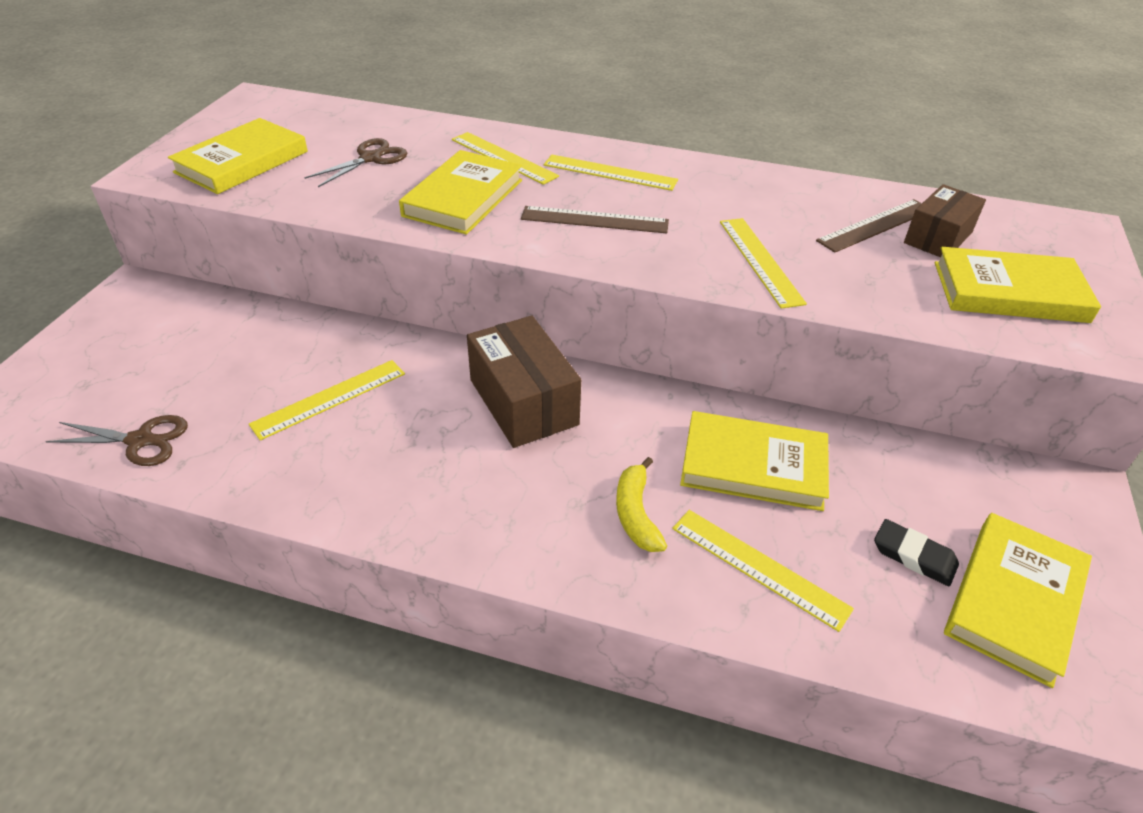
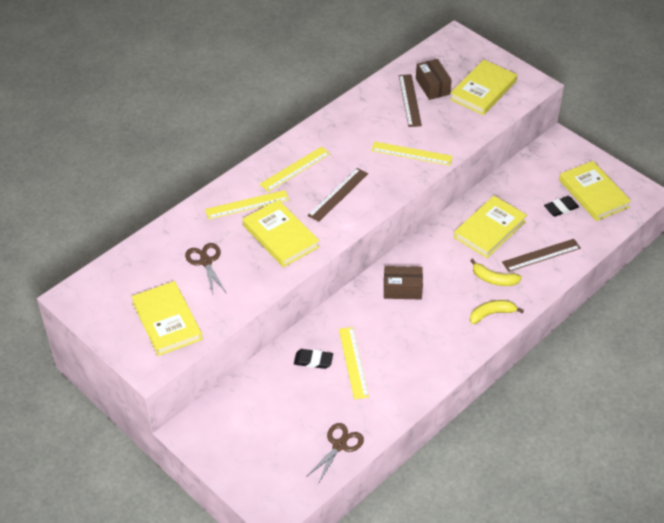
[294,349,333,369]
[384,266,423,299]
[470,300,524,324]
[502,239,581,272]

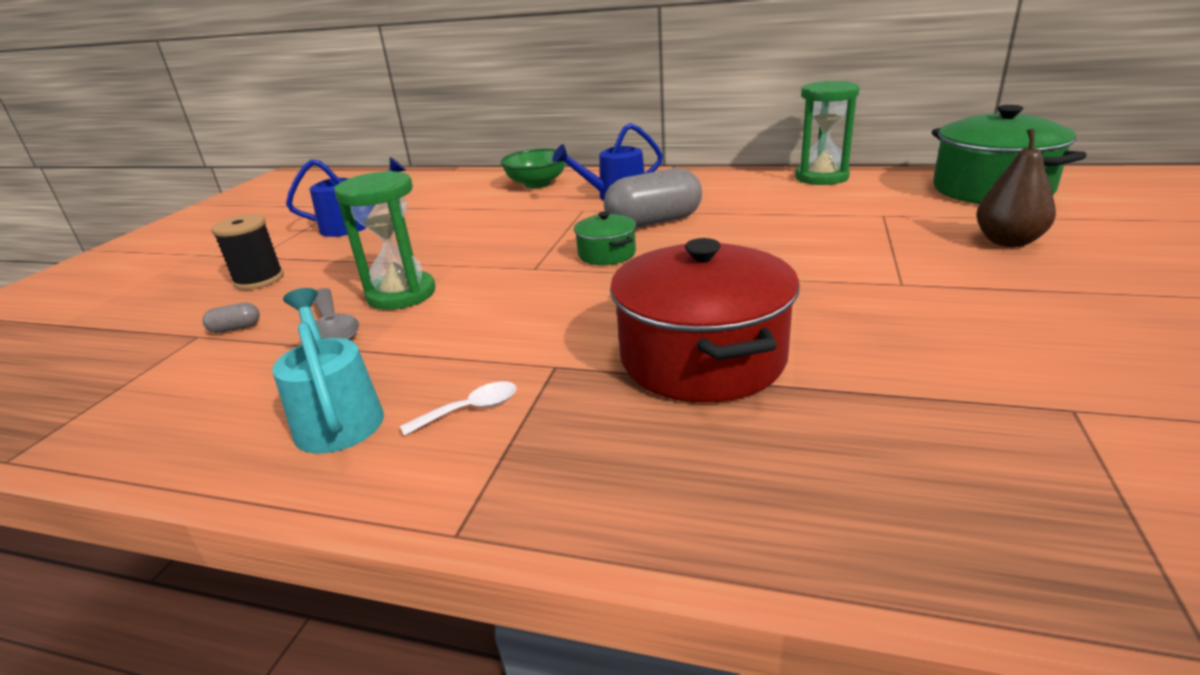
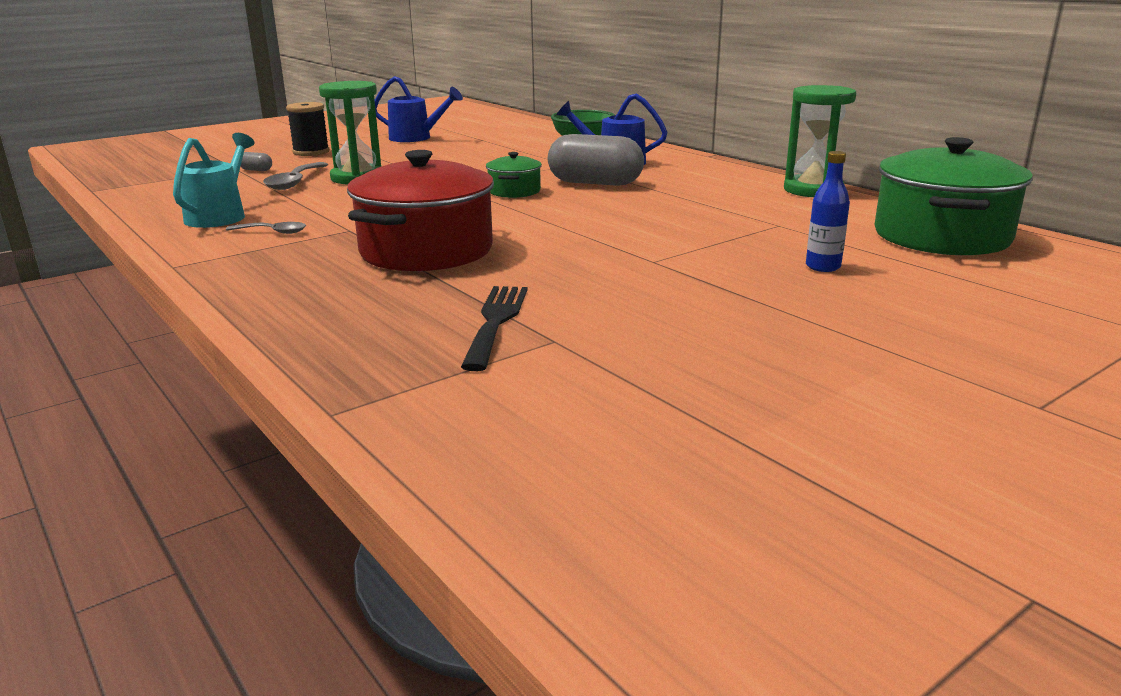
[226,222,306,234]
[461,286,527,371]
[806,151,850,272]

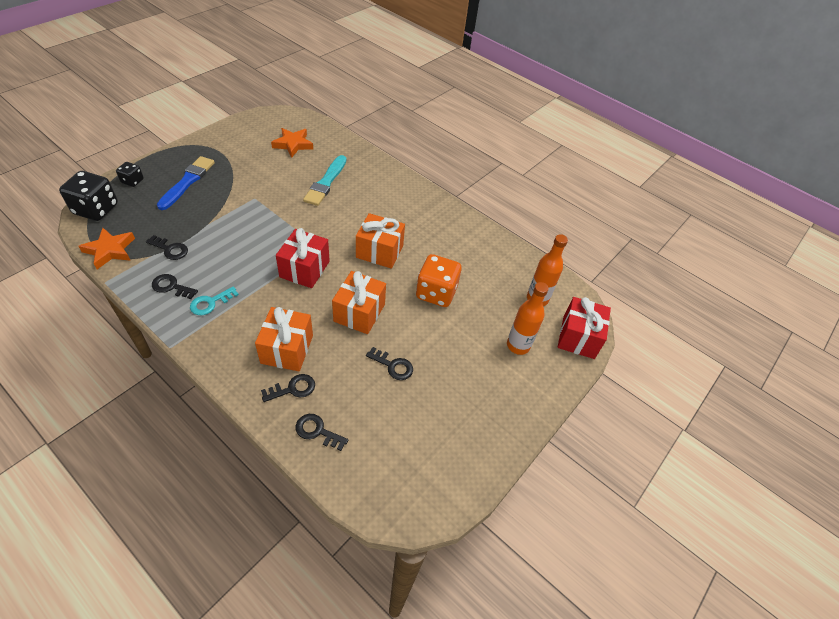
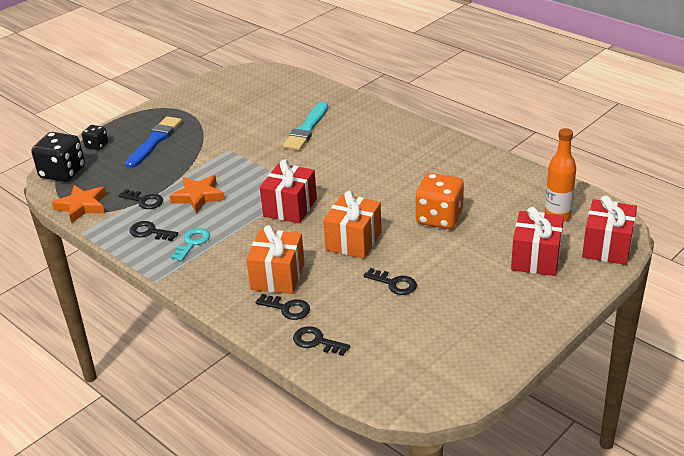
[170,175,225,213]
[171,228,210,261]
[255,294,310,320]
[511,207,564,276]
[356,213,405,269] (first image)

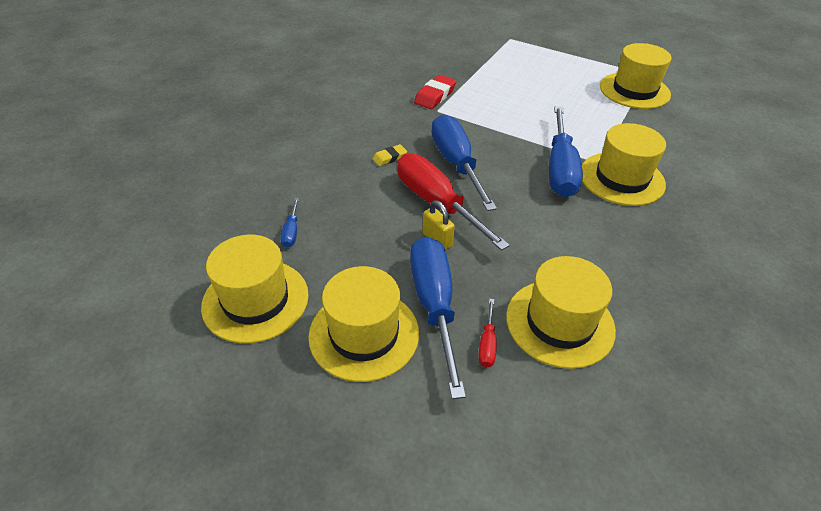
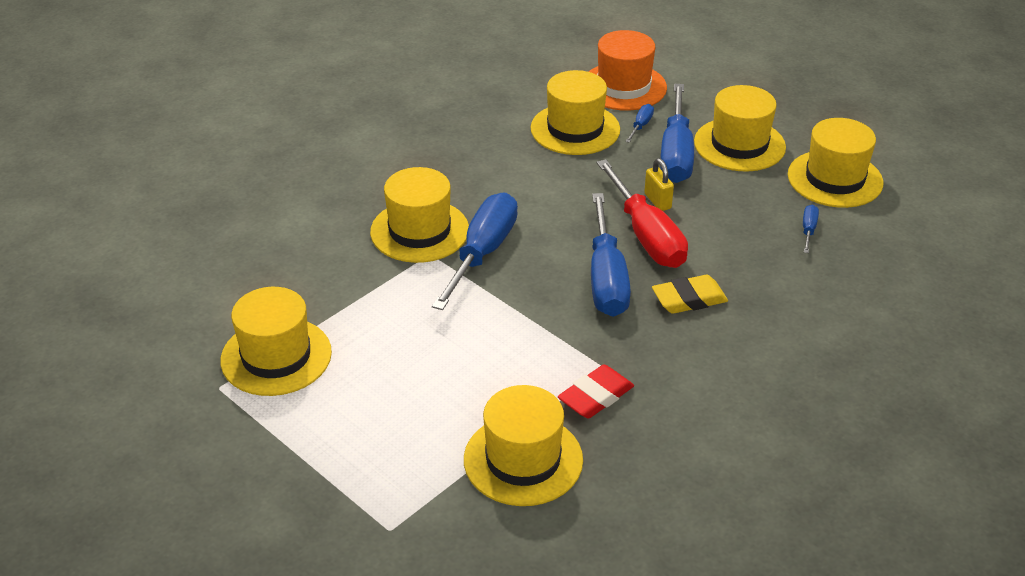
[464,385,583,506]
[589,30,667,111]
[626,104,654,143]
[652,275,728,314]

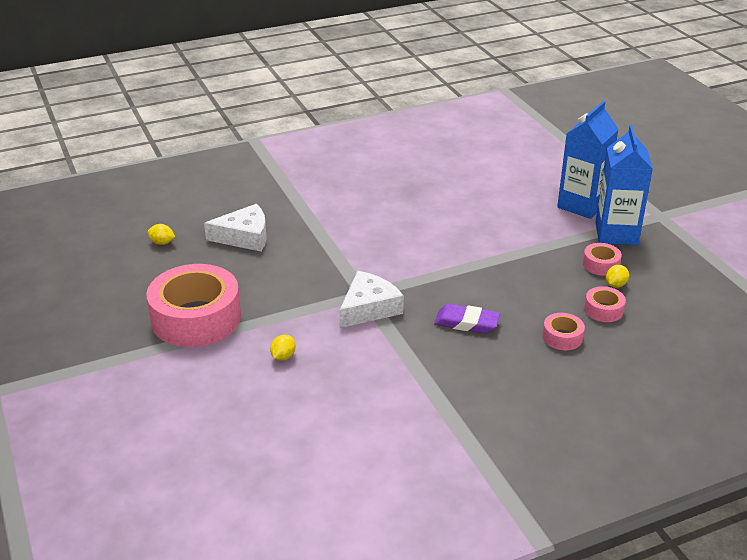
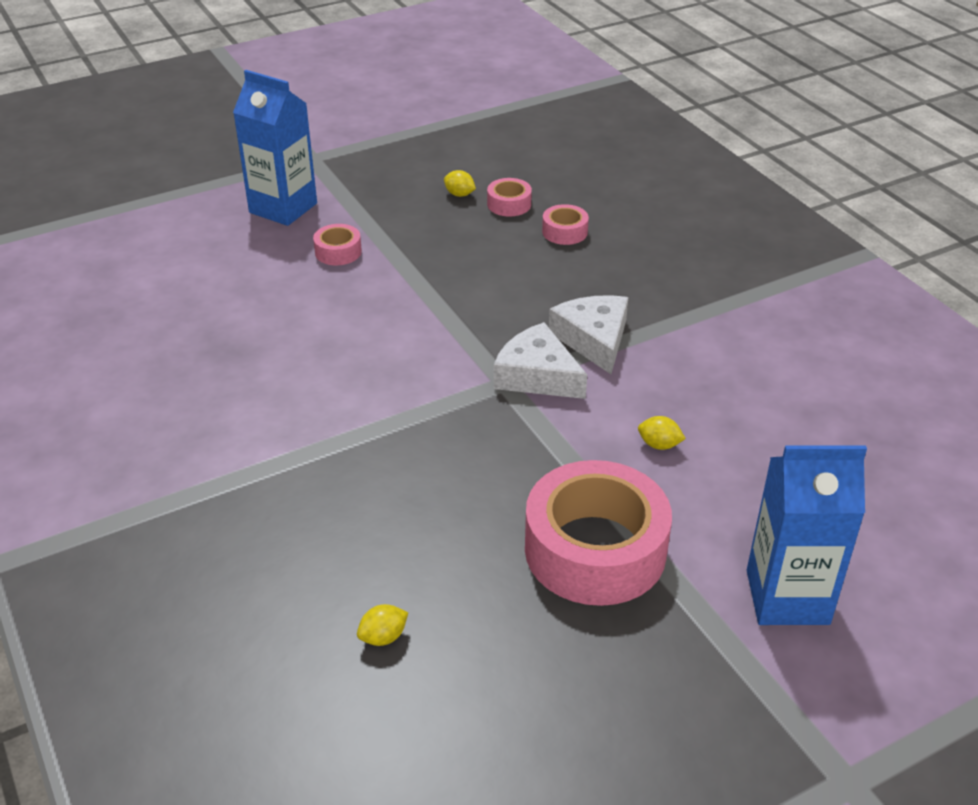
[313,224,362,265]
[357,604,408,646]
[549,295,628,374]
[747,445,867,625]
[434,304,500,334] (first image)

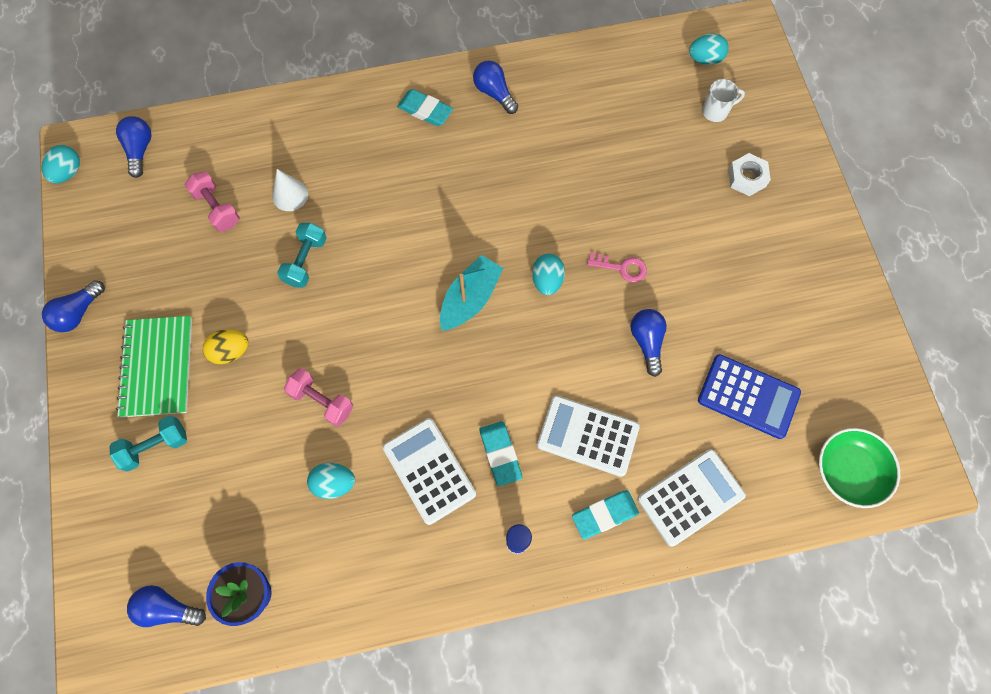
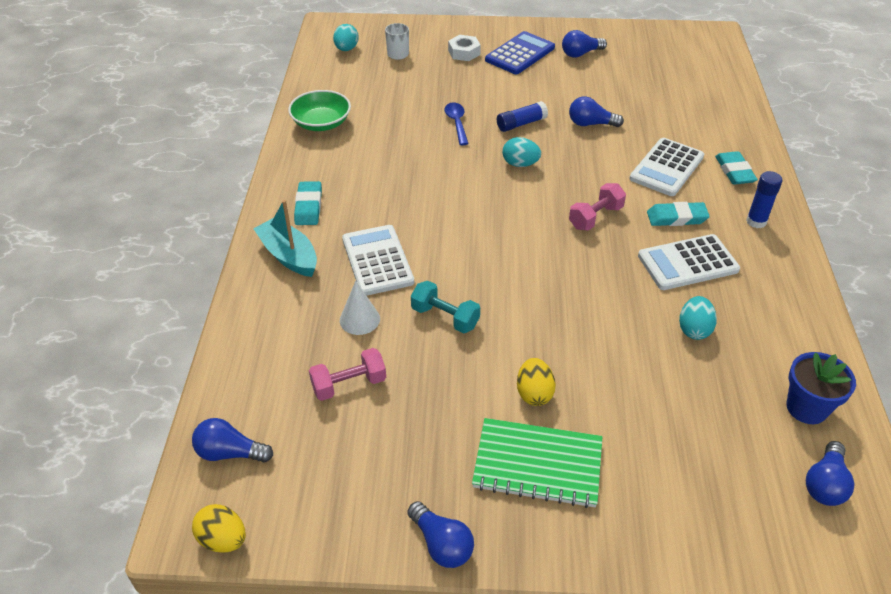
[192,504,246,553]
[253,200,317,277]
[288,90,351,131]
[294,181,322,225]
[342,225,414,296]
[444,103,469,145]
[485,31,555,74]
[497,101,548,132]
[562,30,607,58]
[569,183,626,230]
[109,416,187,472] (first image)

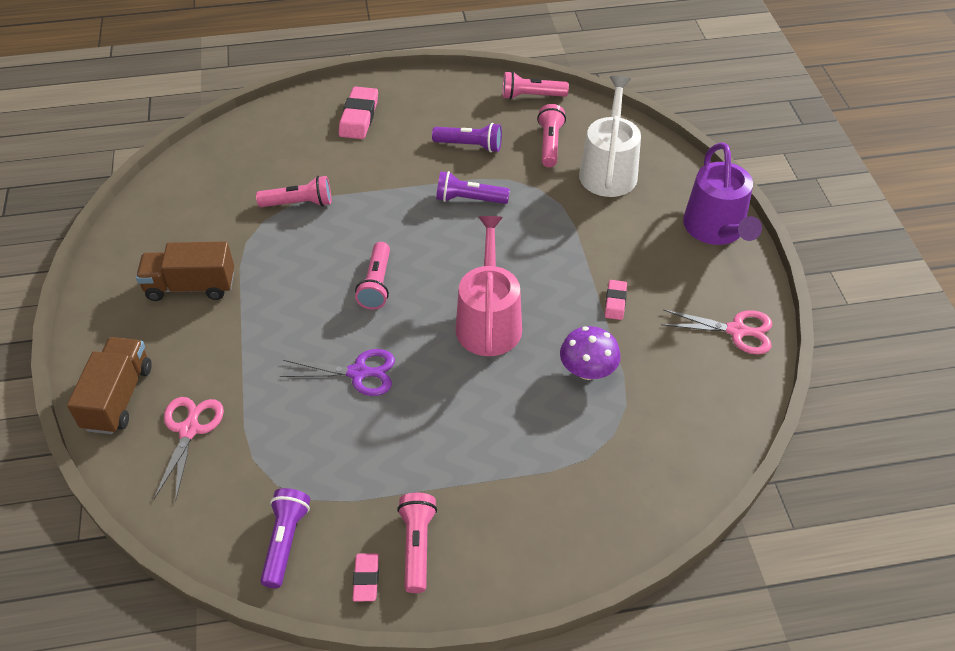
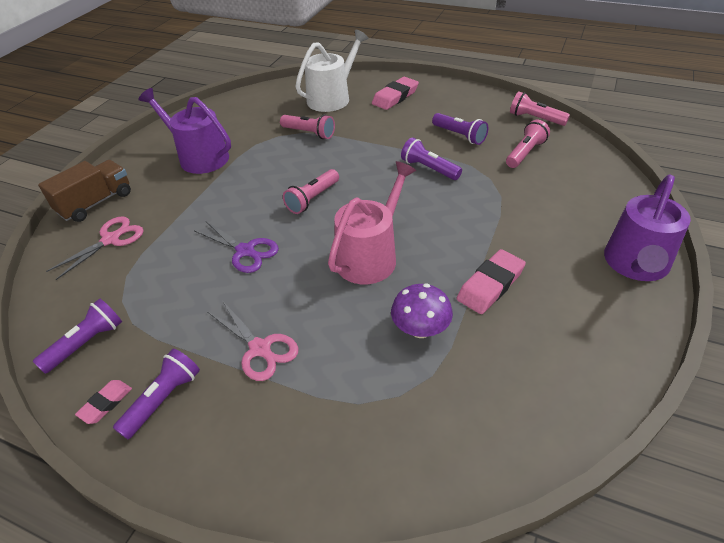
[113,349,200,439]
[138,88,231,174]
[208,302,298,381]
[295,30,368,112]
[457,249,526,314]

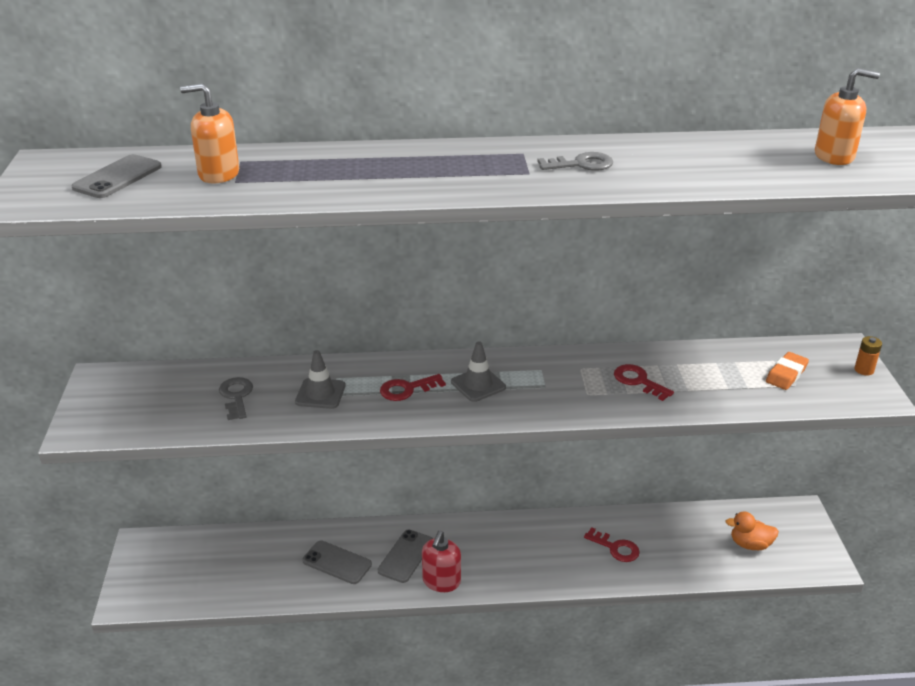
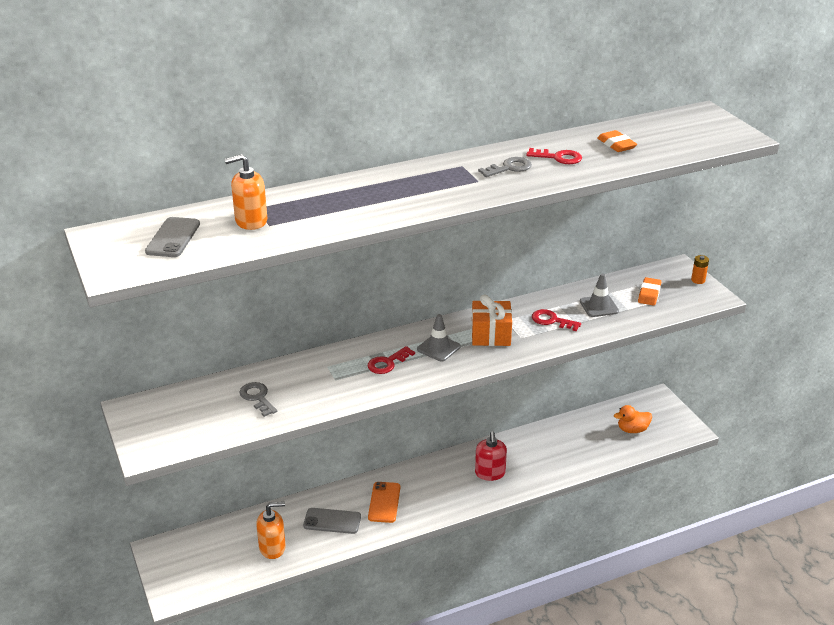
[256,502,286,559]
[368,482,400,523]
[471,294,512,346]
[475,431,507,481]
[526,148,582,164]
[580,273,619,317]
[597,130,637,152]

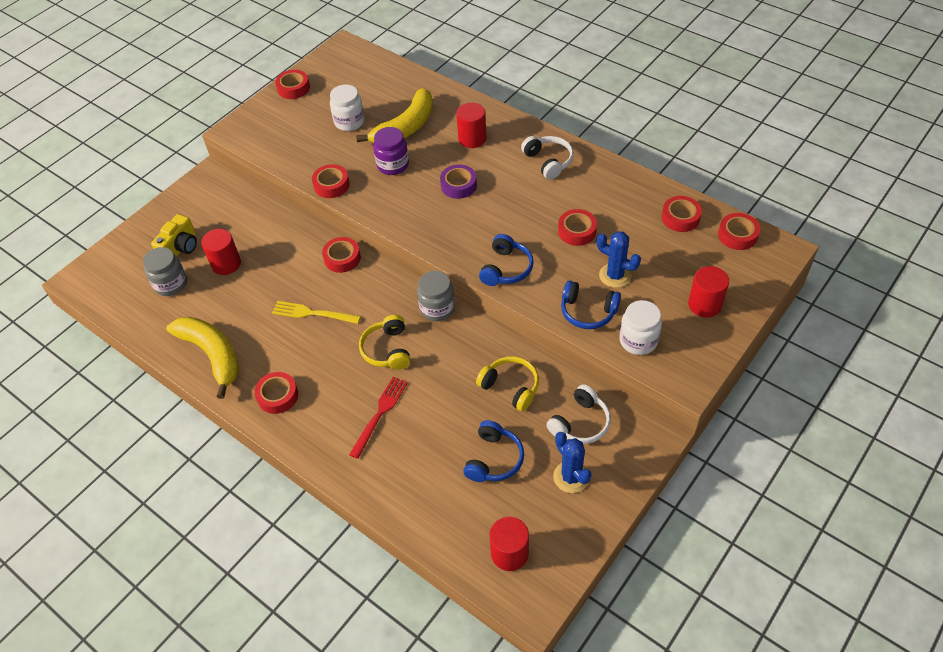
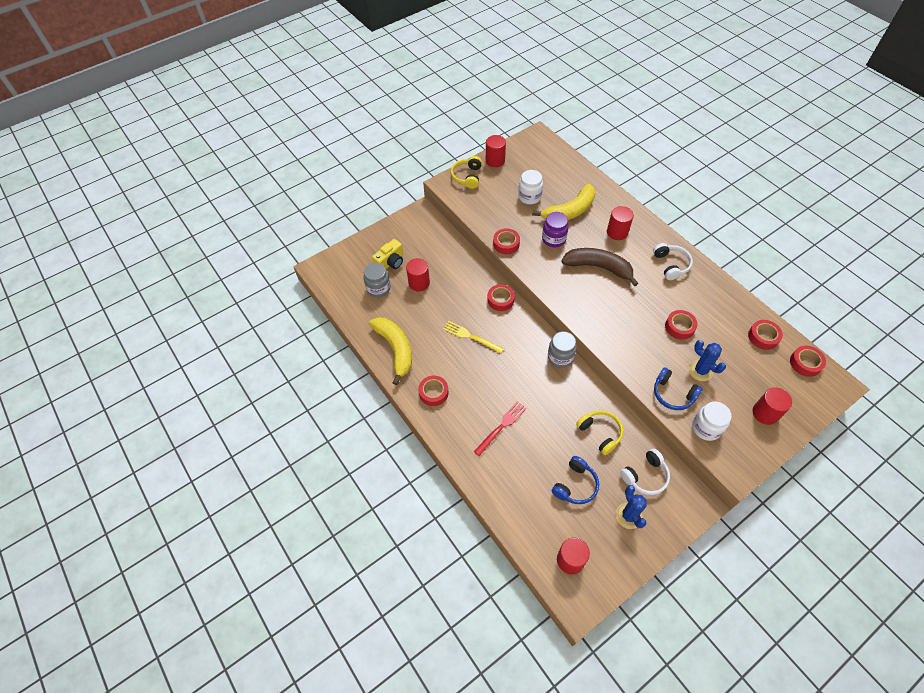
[451,156,482,189]
[486,135,506,167]
[561,248,639,287]
[479,234,534,286] (first image)

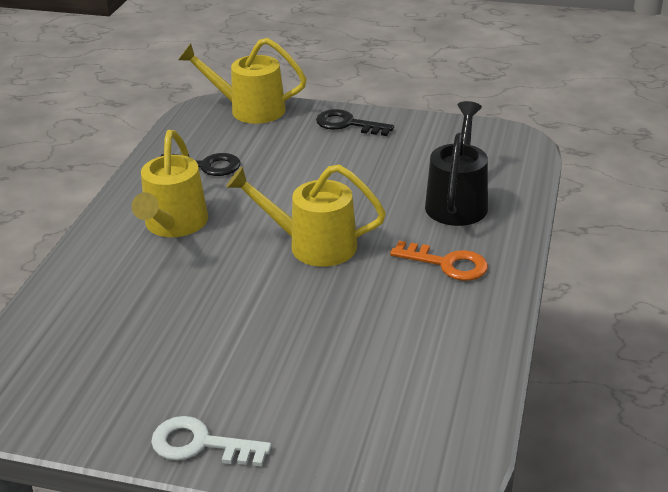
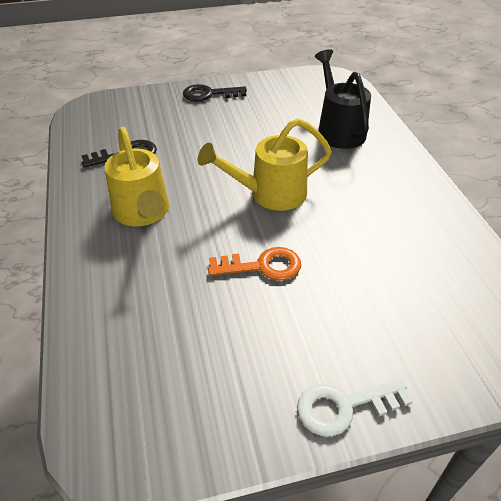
[208,247,301,281]
[178,38,307,124] (first image)

